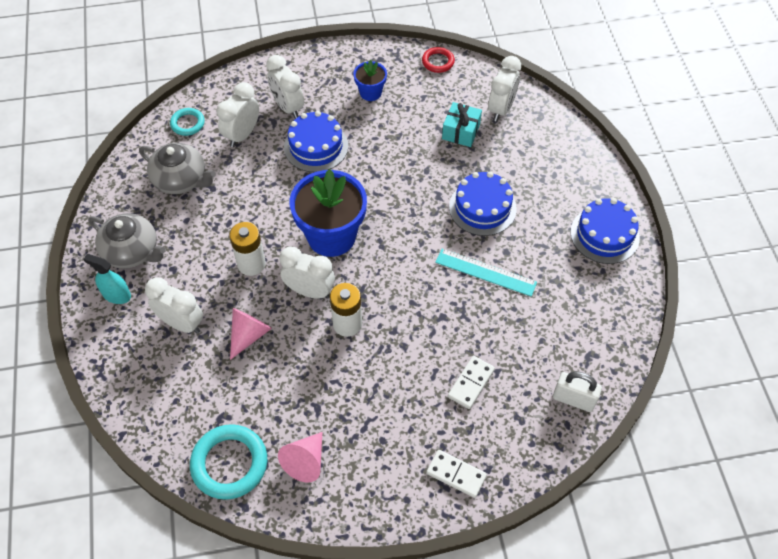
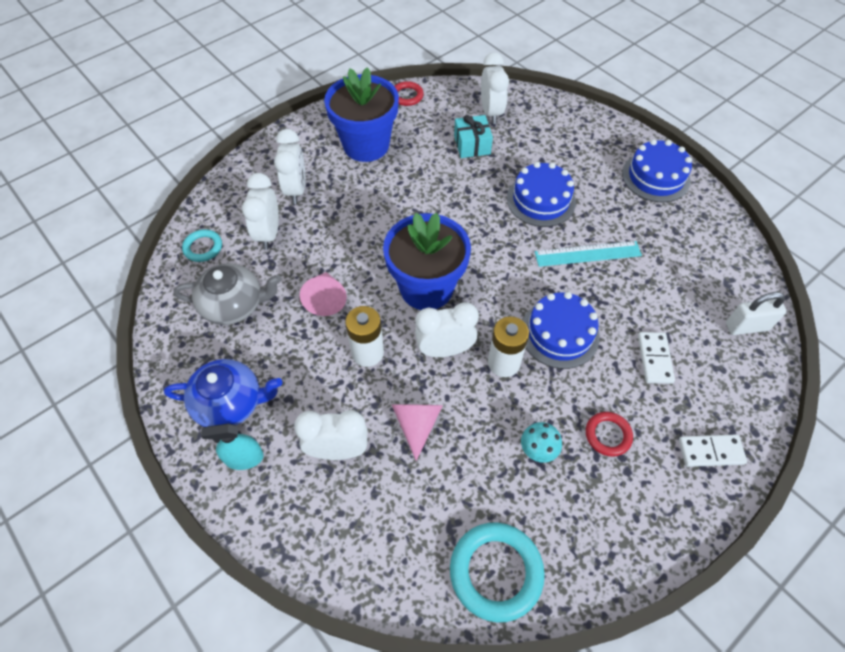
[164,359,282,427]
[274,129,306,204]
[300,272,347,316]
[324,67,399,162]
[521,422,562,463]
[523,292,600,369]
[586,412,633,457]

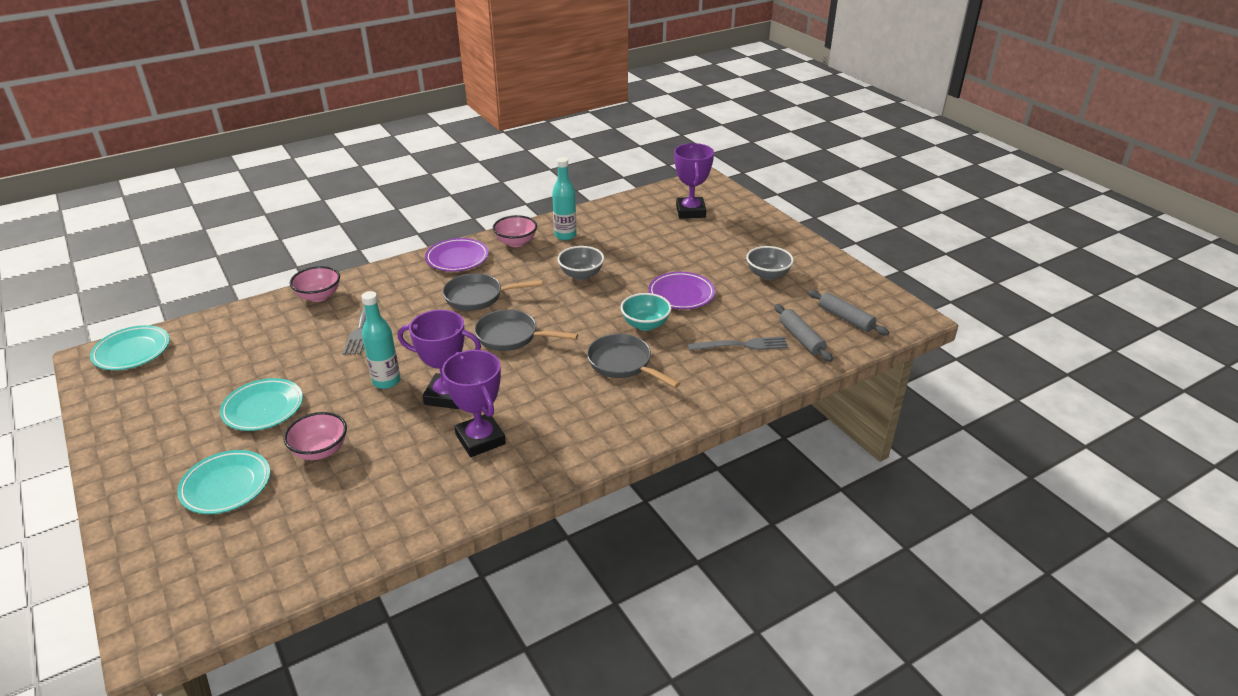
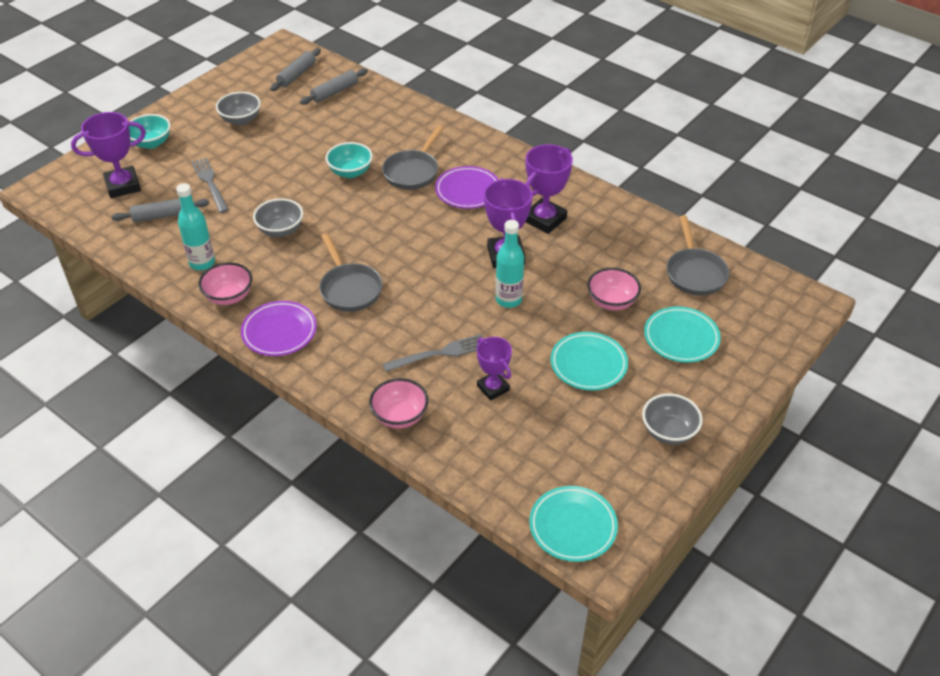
[112,198,209,223]
[129,114,171,149]
[192,158,229,213]
[435,166,499,209]
[477,337,512,401]
[642,393,703,445]
[667,215,729,296]

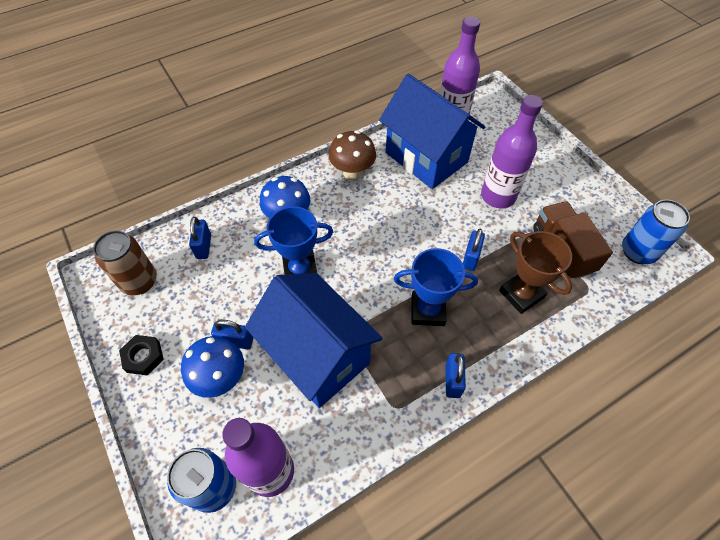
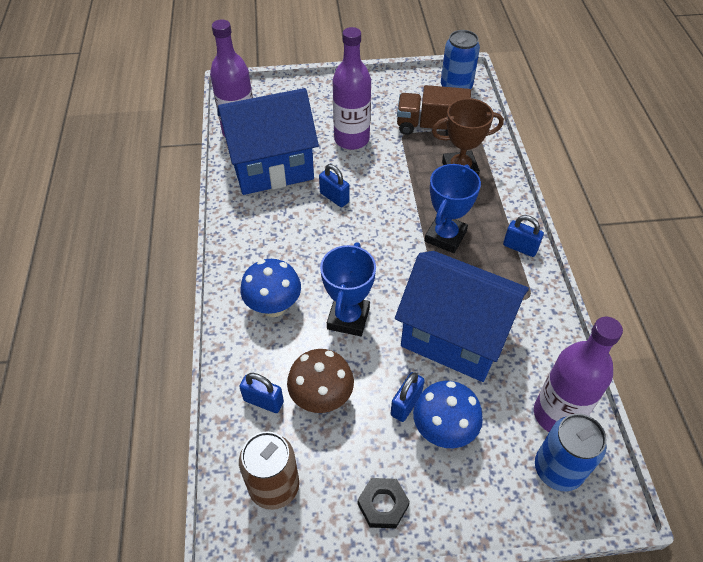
[287,349,354,413]
[319,164,349,207]
[395,251,529,382]

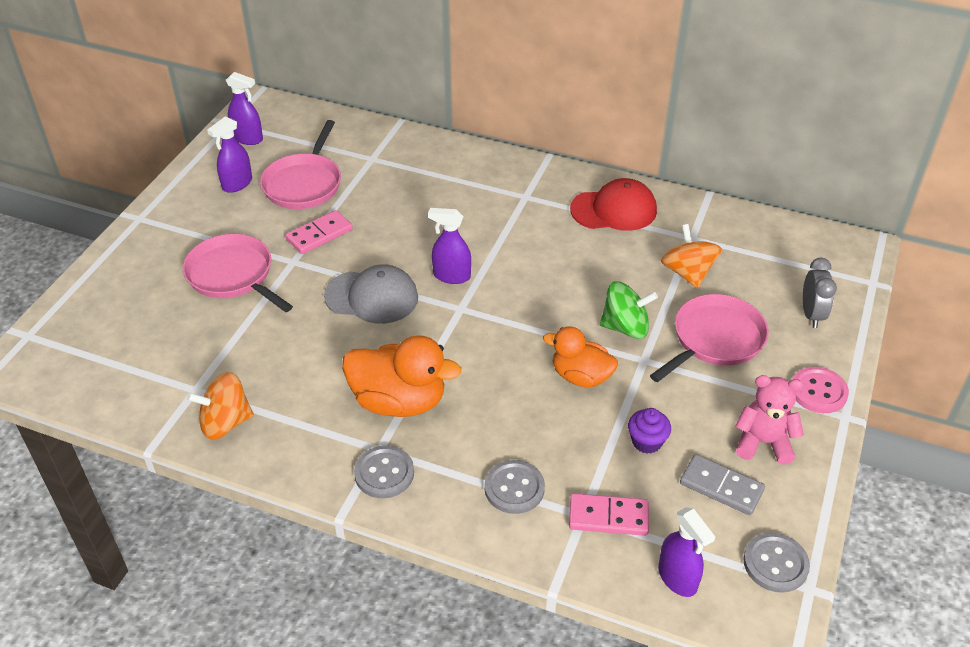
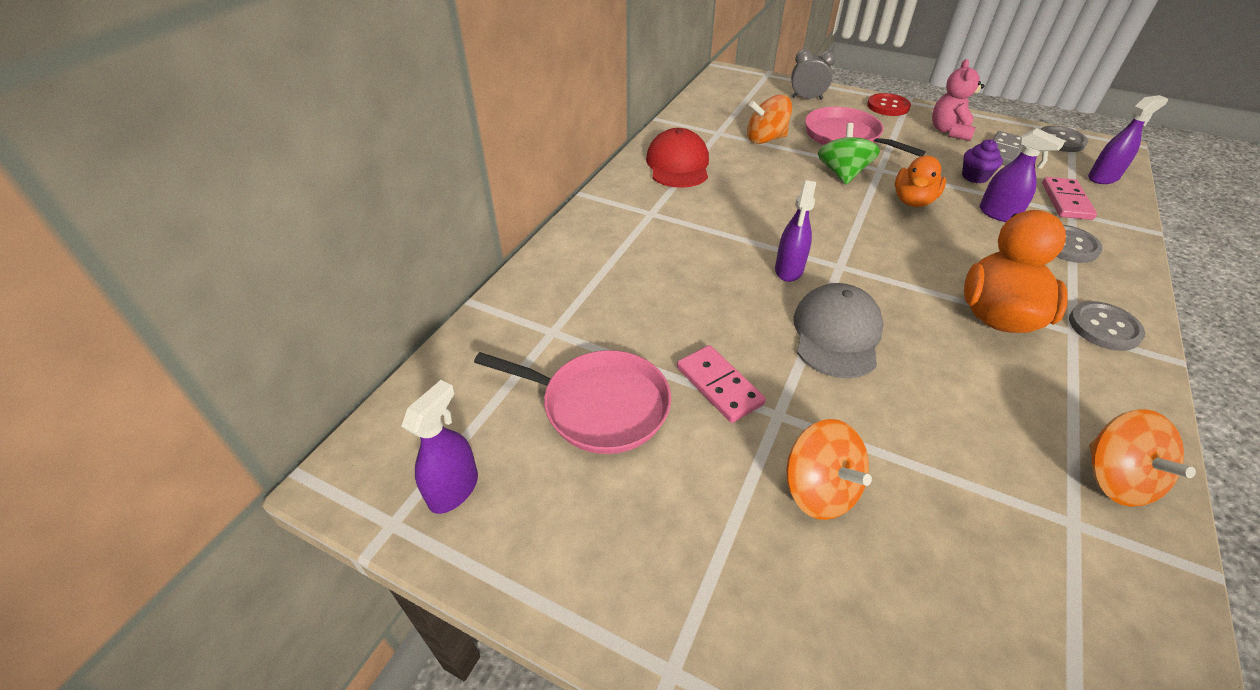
[786,419,872,520]
[867,93,911,116]
[979,128,1065,222]

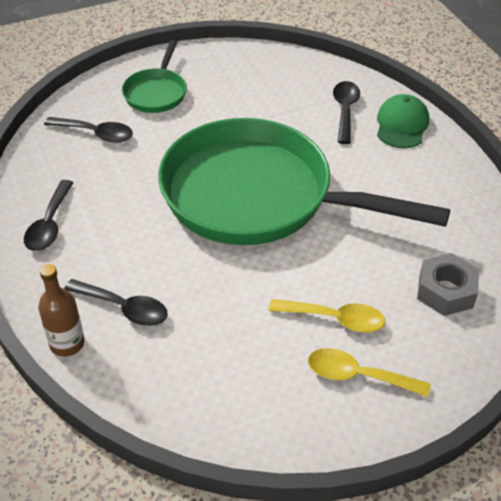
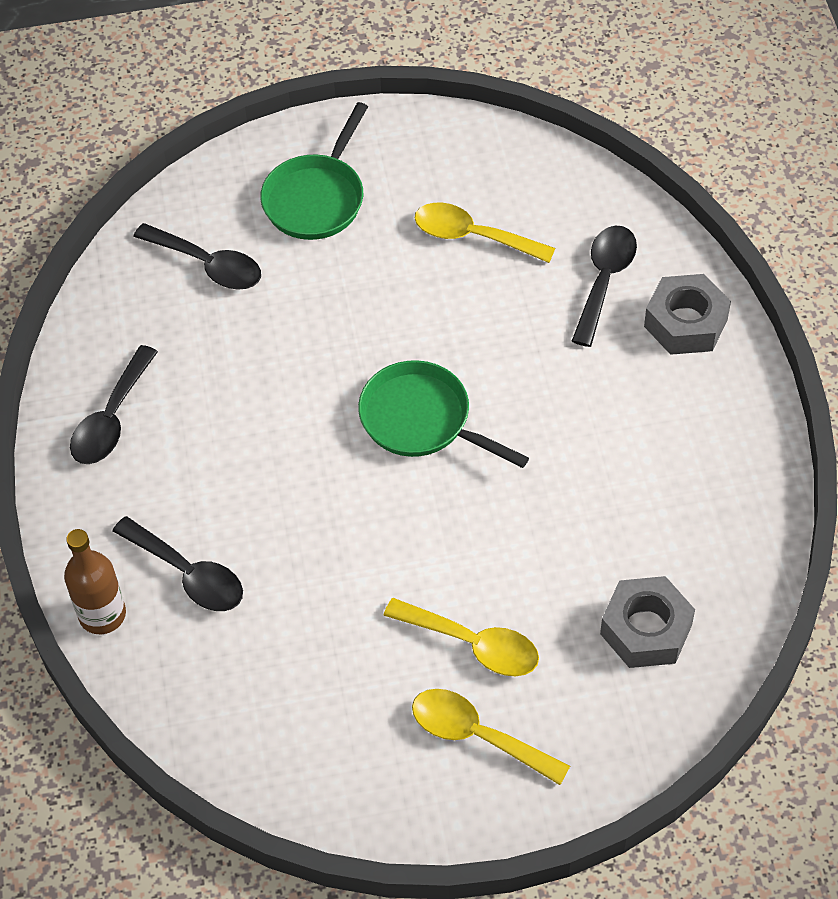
[358,360,529,468]
[415,203,555,263]
[644,274,731,355]

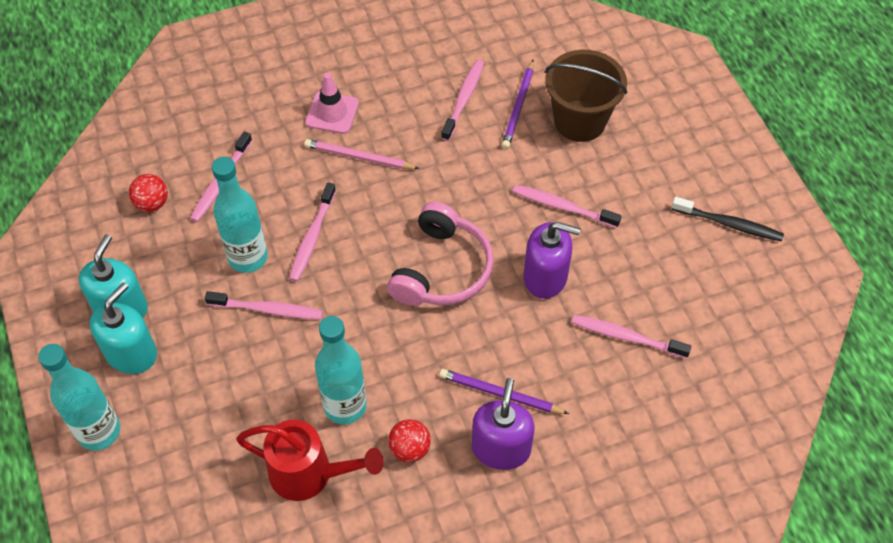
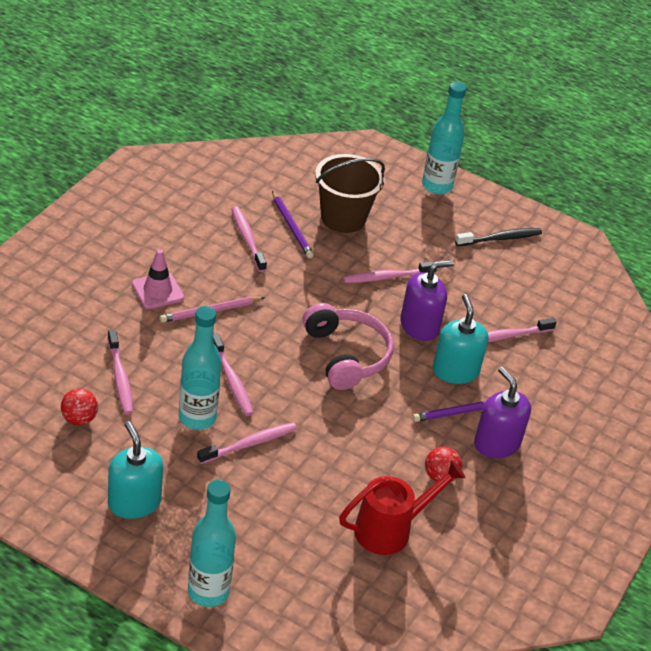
[422,82,466,194]
[433,294,489,384]

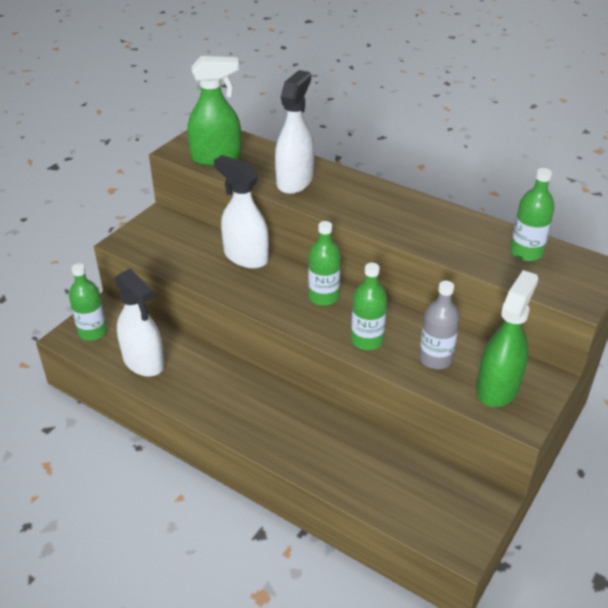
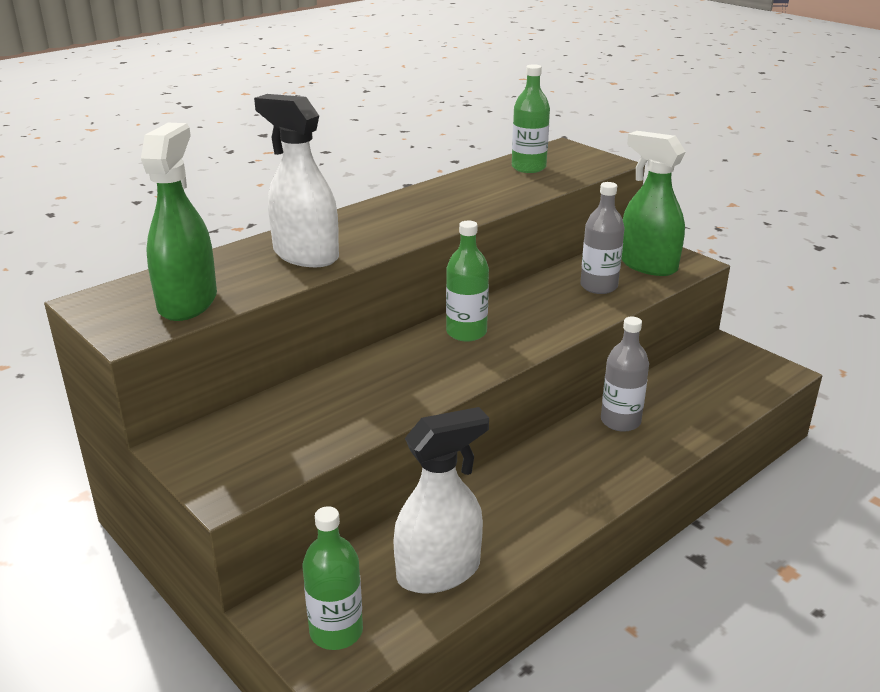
[601,317,649,432]
[214,155,269,269] (first image)
[351,263,387,350] (first image)

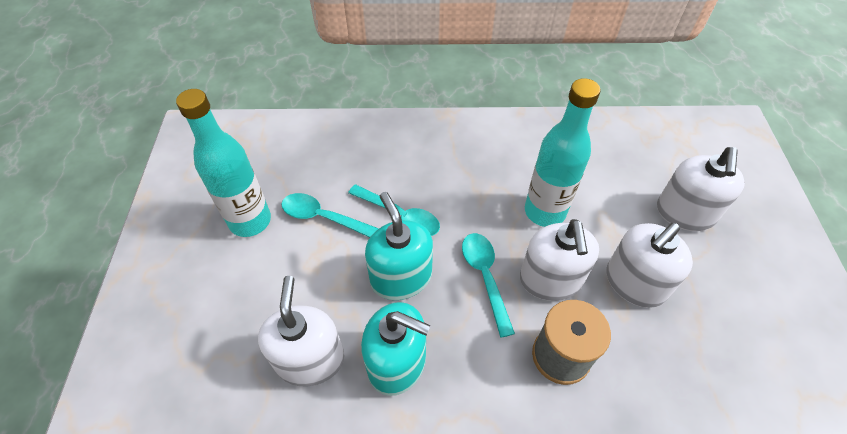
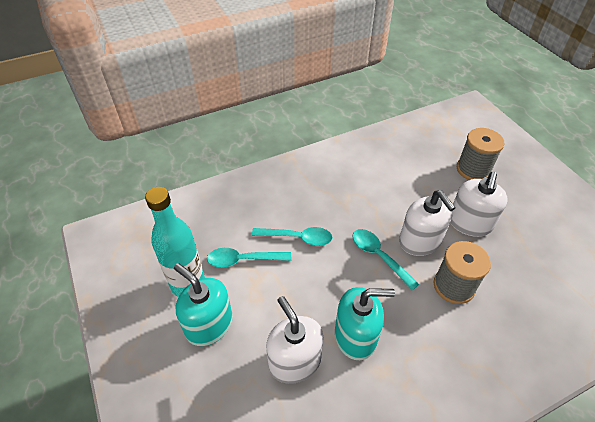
[174,263,233,346]
[457,128,504,180]
[525,78,600,227] (first image)

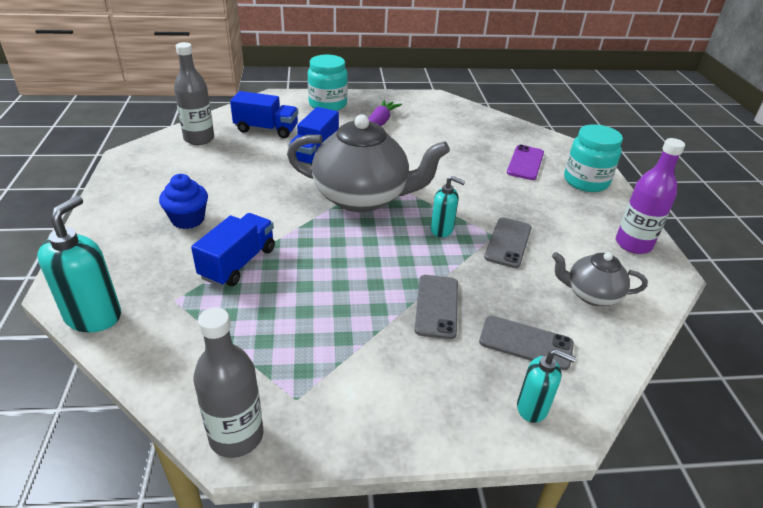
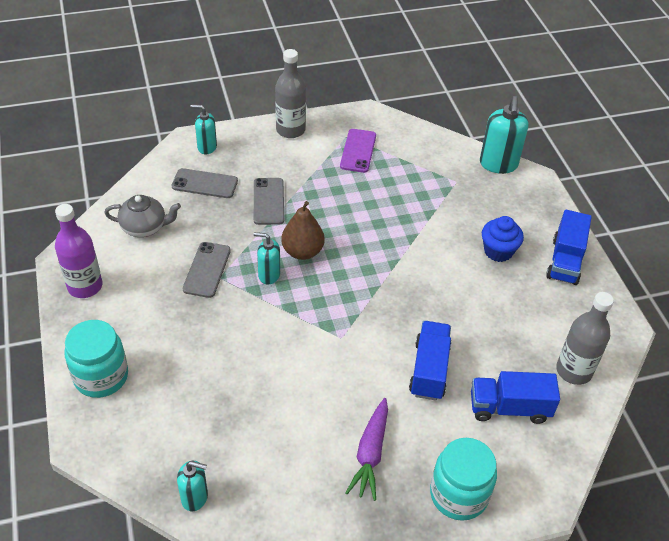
[177,461,208,511]
[275,49,306,138]
[281,201,325,260]
[340,129,376,173]
[546,210,592,285]
[287,114,450,212] (first image)

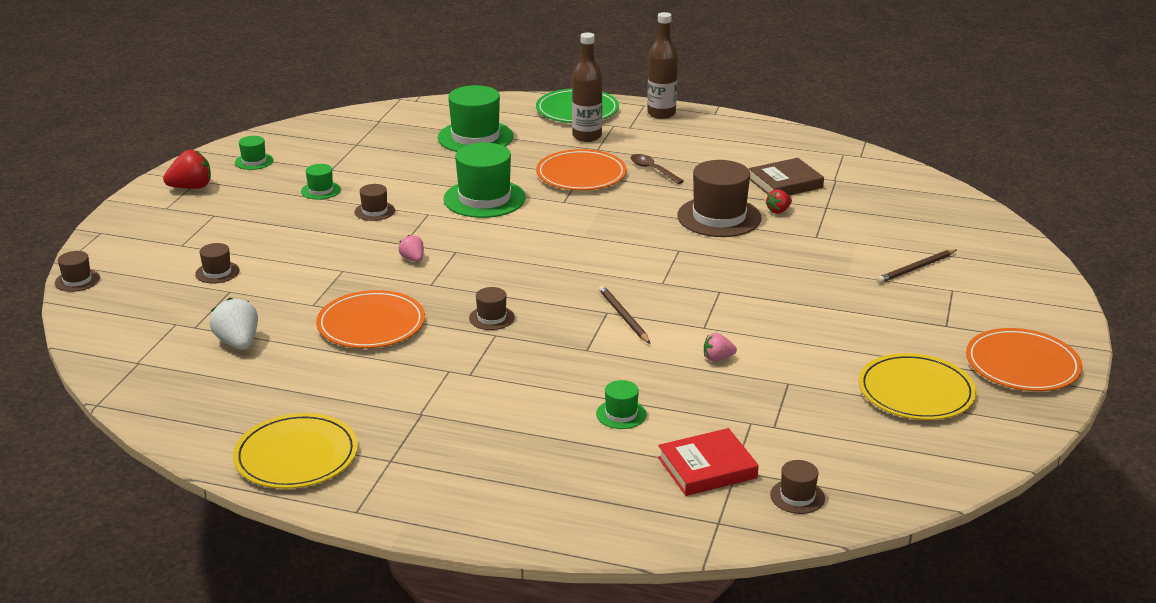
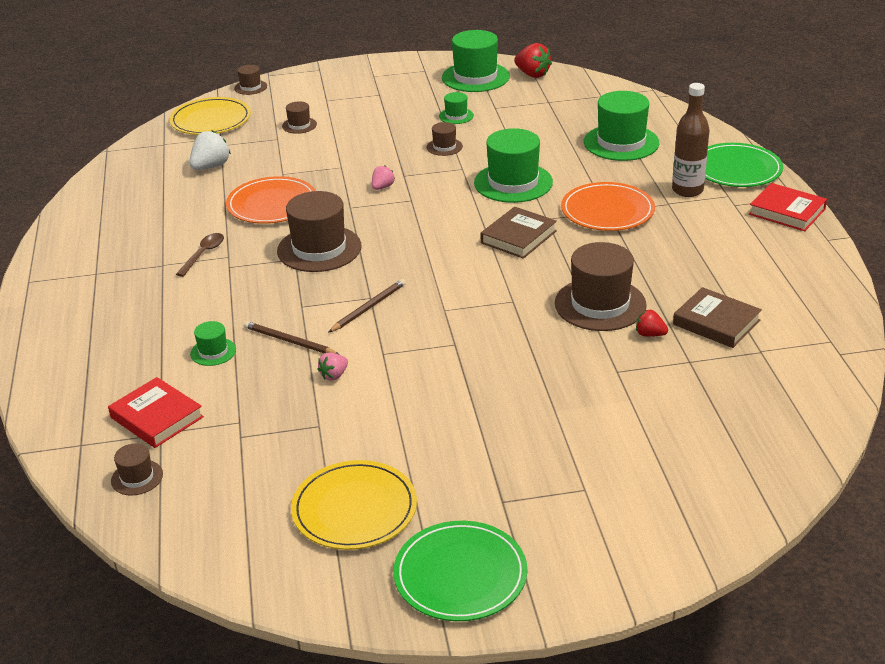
[169,97,251,135]
[176,233,224,277]
[244,321,340,355]
[277,191,361,272]
[317,352,348,381]
[393,521,527,621]
[442,30,510,92]
[480,207,557,259]
[514,43,552,78]
[749,183,827,231]

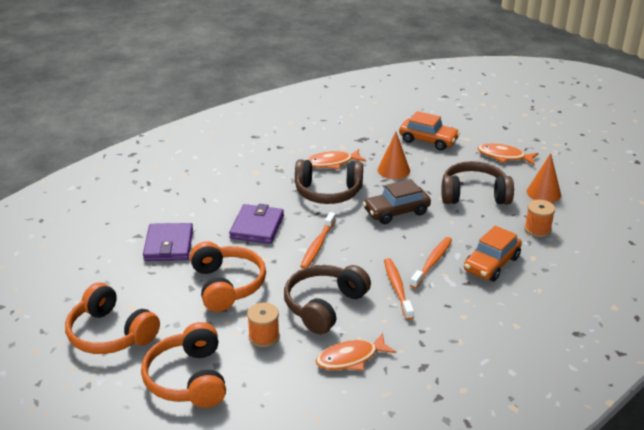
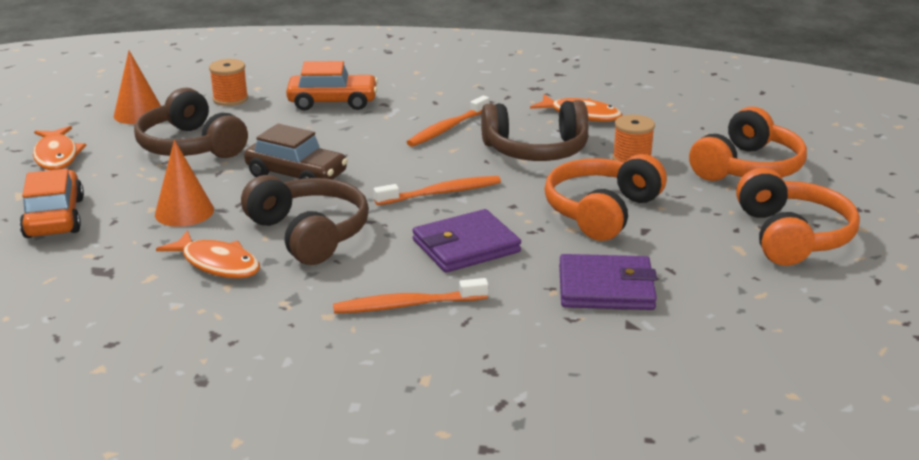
[333,278,489,314]
[559,254,657,310]

